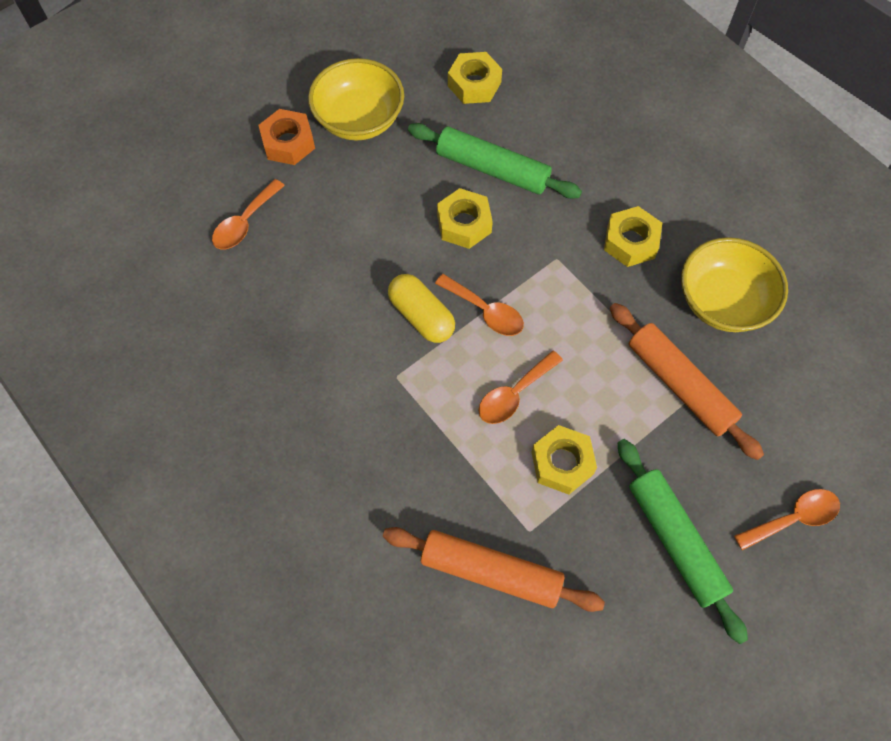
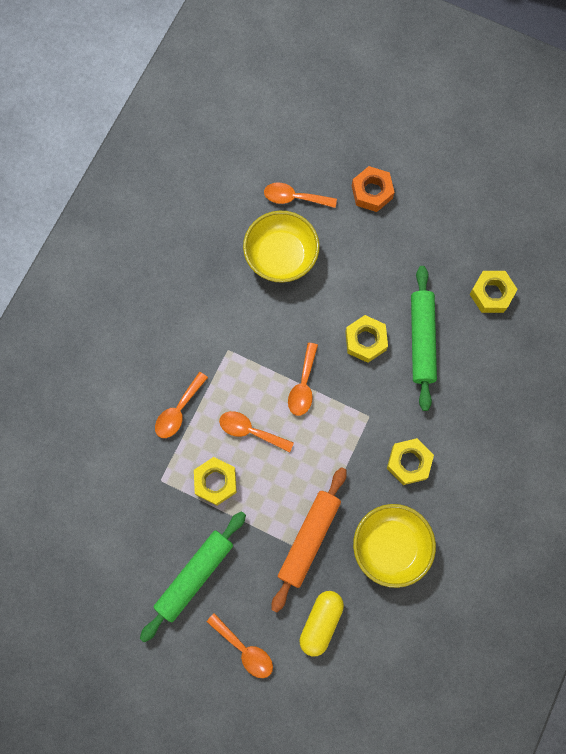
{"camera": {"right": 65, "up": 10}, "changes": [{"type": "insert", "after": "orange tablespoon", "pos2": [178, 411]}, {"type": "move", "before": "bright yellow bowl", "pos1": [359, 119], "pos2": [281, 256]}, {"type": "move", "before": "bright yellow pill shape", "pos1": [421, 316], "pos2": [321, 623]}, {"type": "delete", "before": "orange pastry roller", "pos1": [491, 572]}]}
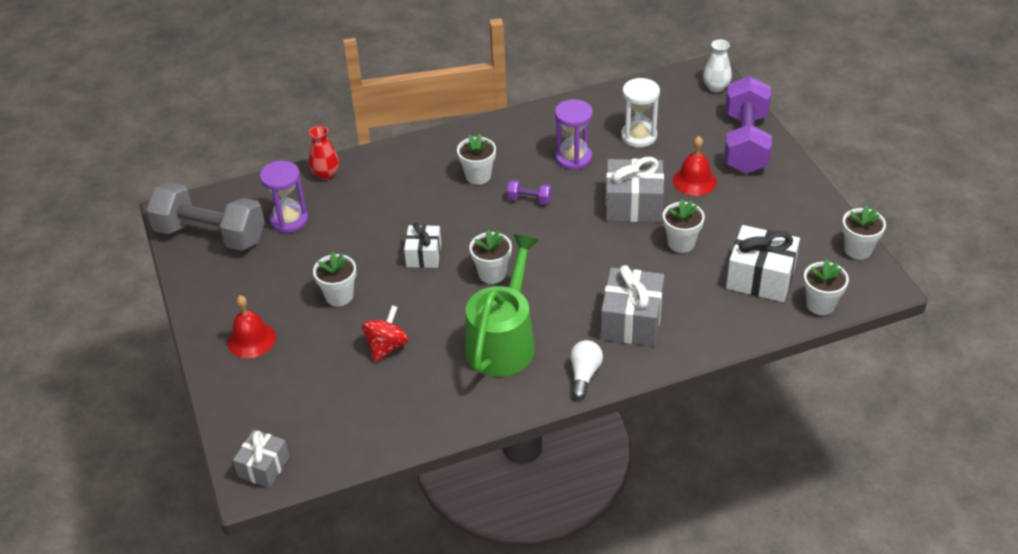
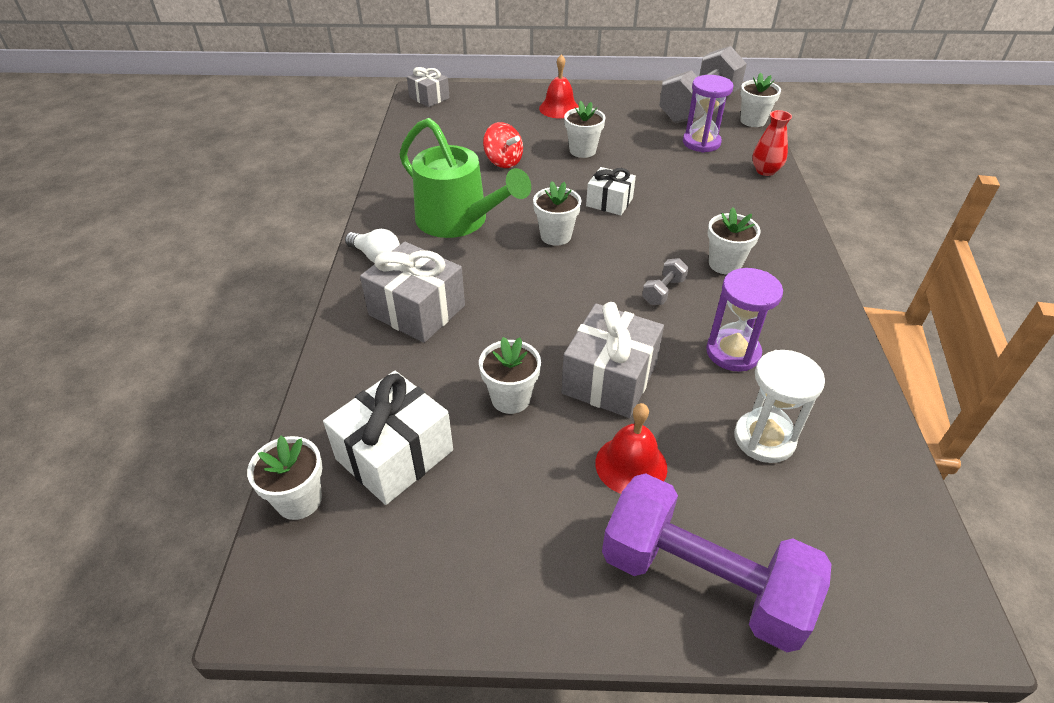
{"camera": {"right": 110, "up": 0}, "changes": [{"type": "recolor", "before": "purple hand weight", "after": "gray hand weight", "pos1": [529, 199], "pos2": [663, 291]}, {"type": "move", "before": "pure white potted plant", "pos1": [858, 249], "pos2": [753, 121]}, {"type": "delete", "before": "pure white tall vase", "pos1": [716, 87]}]}
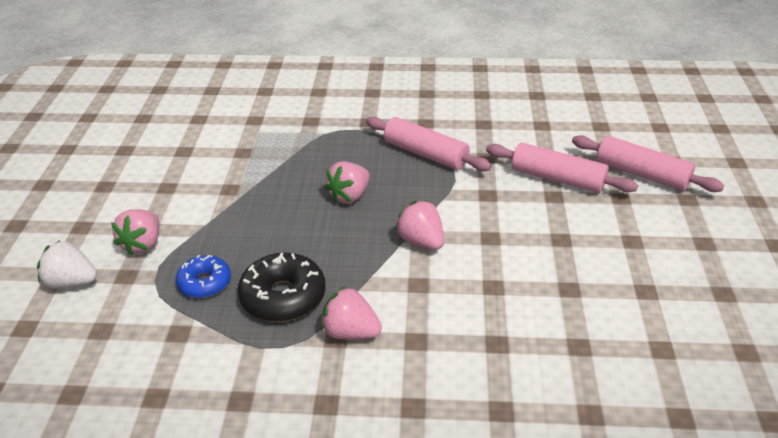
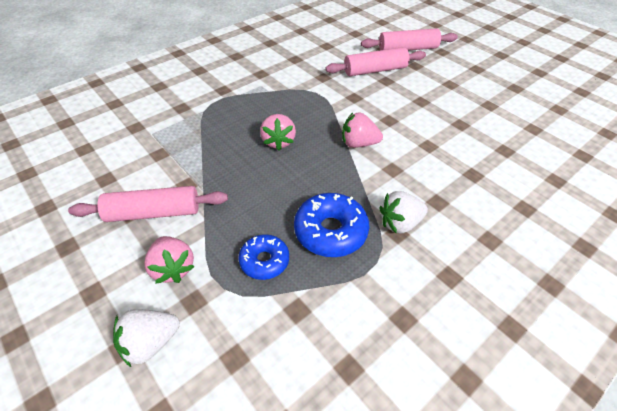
{"camera": {"right": -45, "up": 10}, "changes": [{"type": "move", "before": "rosy pastry roller", "pos1": [426, 154], "pos2": [154, 213]}, {"type": "recolor", "before": "jet-black donut", "after": "royal blue donut", "pos1": [283, 297], "pos2": [330, 231]}, {"type": "recolor", "before": "rosy toy strawberry", "after": "pure white toy strawberry", "pos1": [350, 332], "pos2": [400, 223]}]}
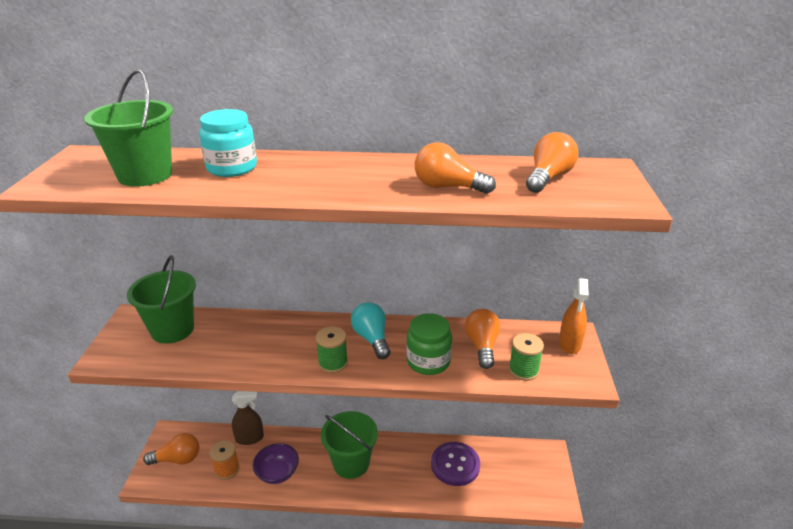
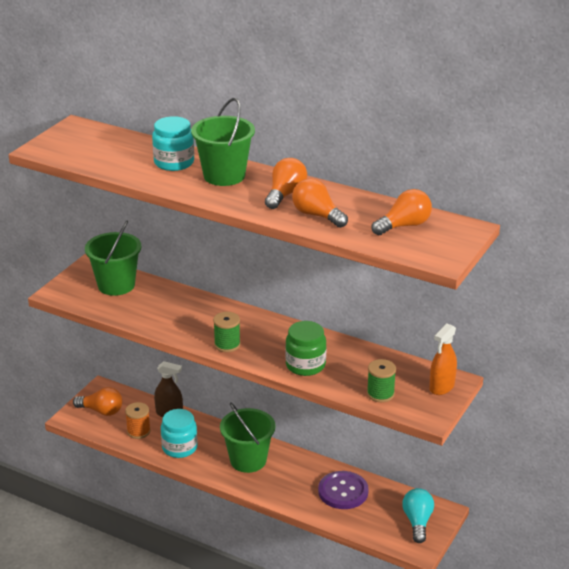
{"camera": {"right": 25, "up": 0}, "changes": [{"type": "replace", "before": "purple bowl", "after": "aqua jar", "pos1": [277, 473], "pos2": [179, 447]}, {"type": "move", "before": "leaf-green bucket", "pos1": [145, 175], "pos2": [224, 176]}, {"type": "move", "before": "orange bulb", "pos1": [482, 346], "pos2": [285, 194]}, {"type": "move", "before": "aqua bulb", "pos1": [372, 338], "pos2": [417, 522]}]}
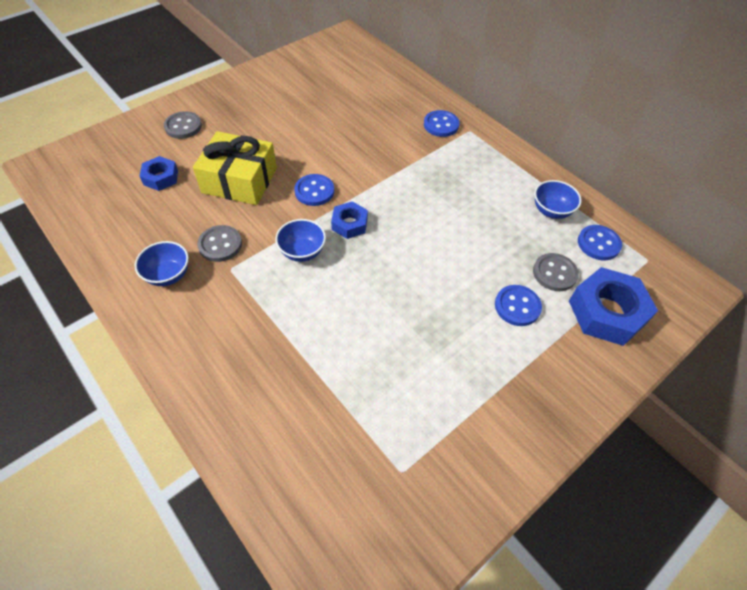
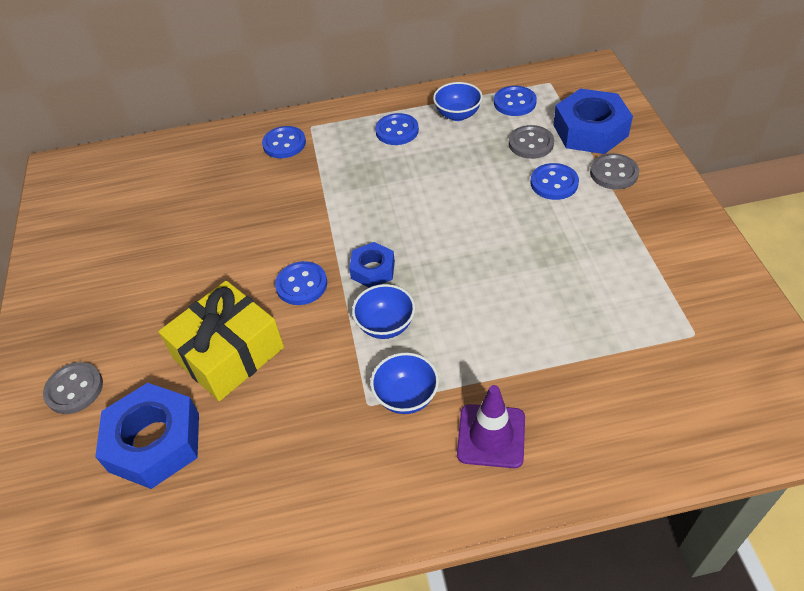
{"camera": {"right": -55, "up": -5}, "changes": [{"type": "resize", "before": "royal blue nut", "pos1": [161, 177], "pos2": [155, 442], "scale": 1.79}, {"type": "move", "before": "royal blue bowl", "pos1": [168, 275], "pos2": [406, 397]}, {"type": "insert", "after": "royal blue sewing button", "pos2": [397, 131]}, {"type": "insert", "after": "purple safety cone", "pos2": [491, 436]}, {"type": "move", "before": "gray sewing button", "pos1": [220, 244], "pos2": [613, 173]}]}
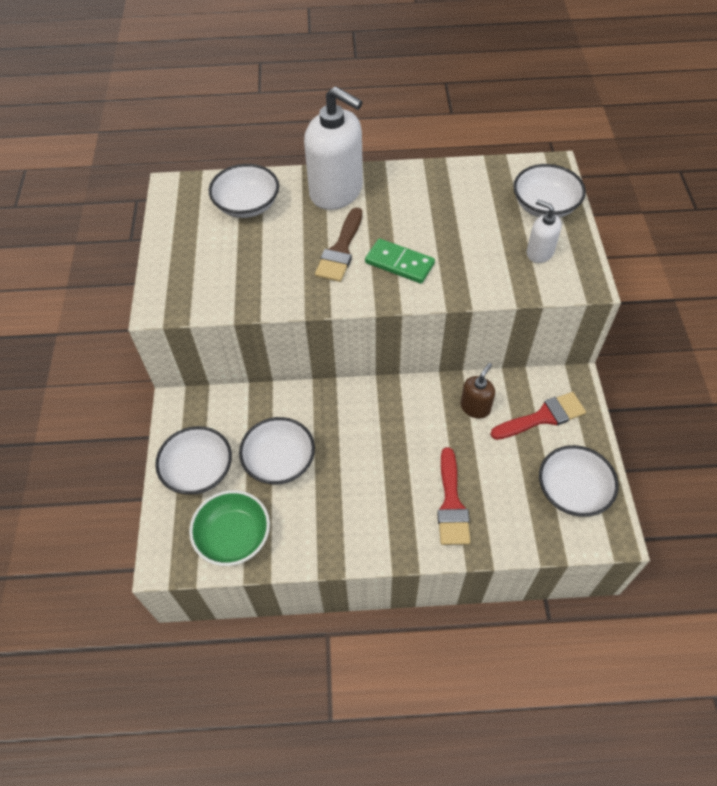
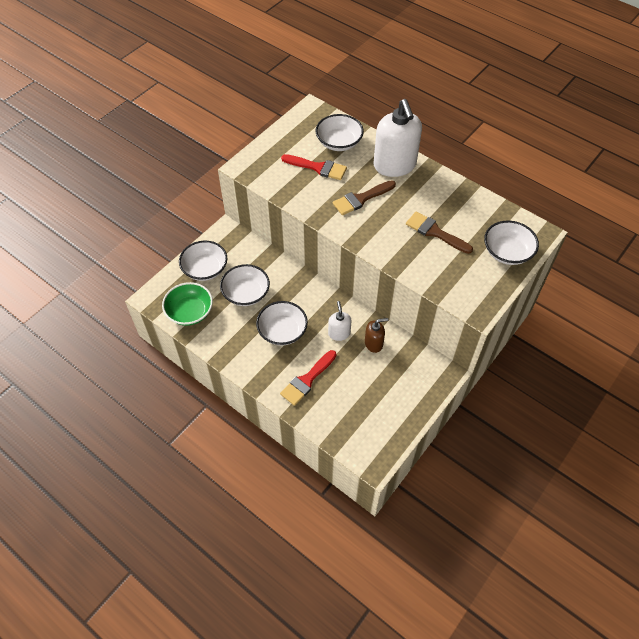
{"camera": {"right": 40, "up": 0}, "changes": [{"type": "move", "before": "pure white bowl", "pos1": [572, 491], "pos2": [282, 331]}, {"type": "move", "before": "red paint brush", "pos1": [543, 417], "pos2": [318, 167]}, {"type": "move", "before": "pure white pump bottle", "pos1": [539, 252], "pos2": [339, 333]}, {"type": "insert", "after": "dark brown paint brush", "pos2": [435, 232]}, {"type": "delete", "before": "leaf-green domino", "pos1": [399, 263]}]}
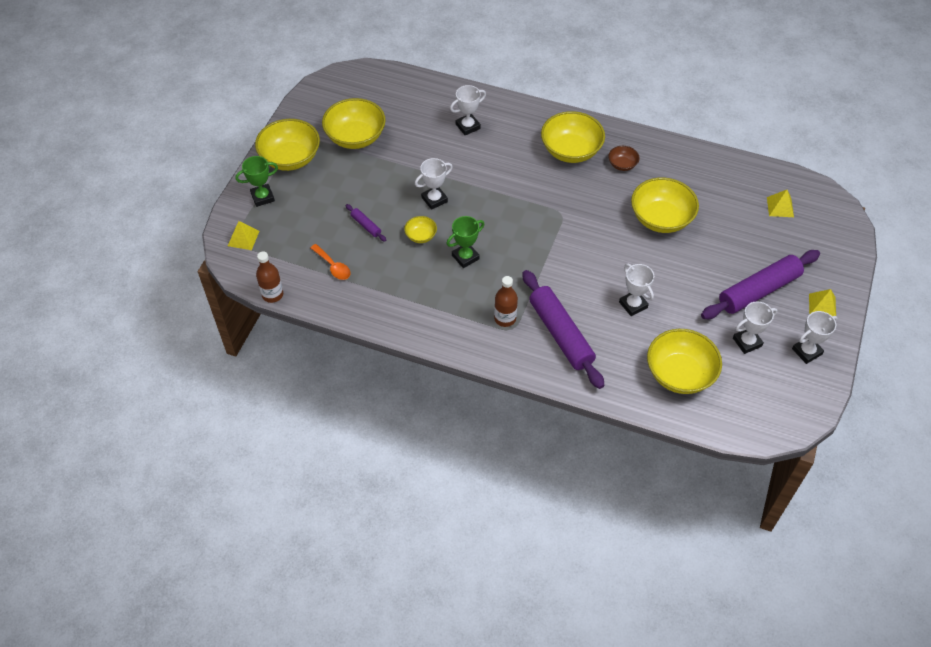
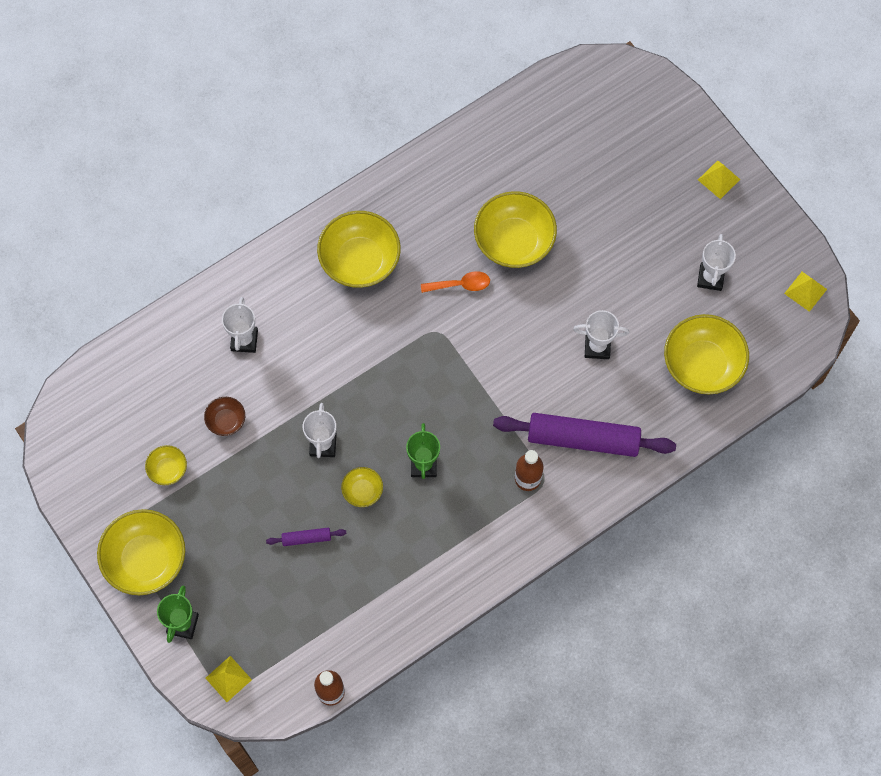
{"camera": {"right": -55, "up": 15}, "changes": [{"type": "resize", "before": "bright yellow bowl", "pos1": [355, 137], "pos2": [168, 469], "scale": 0.48}, {"type": "move", "before": "dark brown bowl", "pos1": [622, 164], "pos2": [226, 420]}, {"type": "move", "before": "orange tablespoon", "pos1": [333, 266], "pos2": [460, 285]}, {"type": "move", "before": "bright yellow pyramid shape", "pos1": [780, 207], "pos2": [805, 291]}, {"type": "delete", "before": "purple pastry roller", "pos1": [758, 291]}, {"type": "delete", "before": "pure white trophy", "pos1": [807, 351]}]}
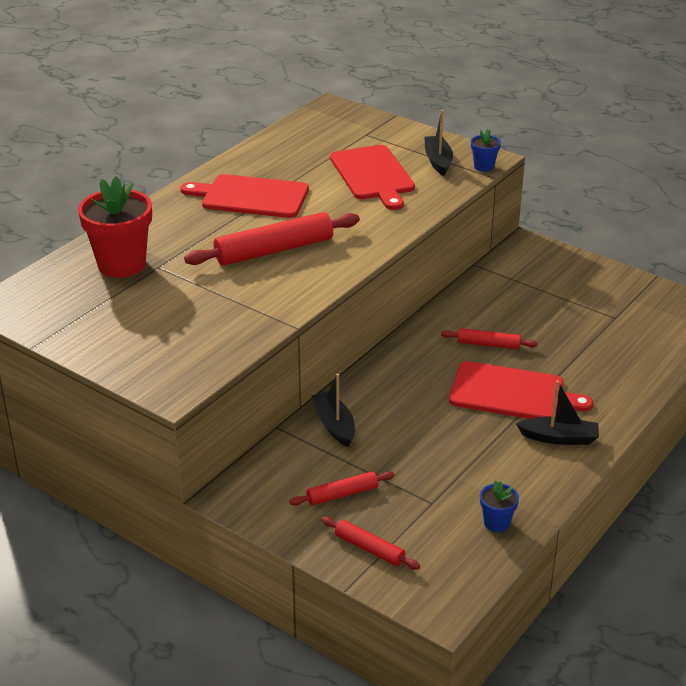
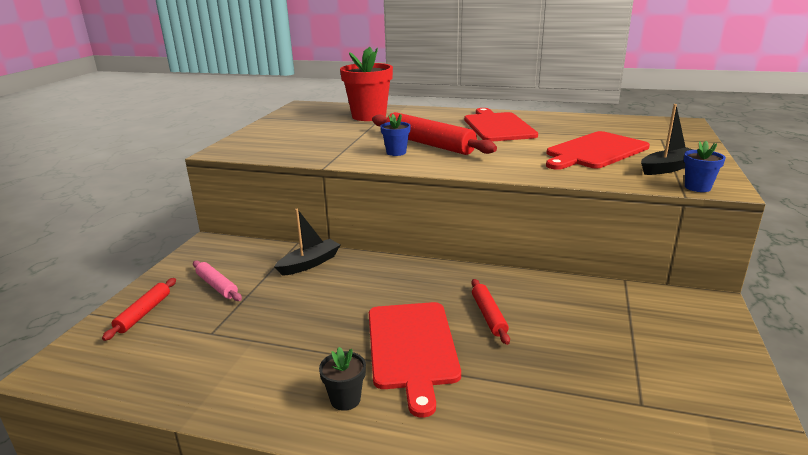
{"camera": {"right": 70, "up": -10}, "changes": [{"type": "recolor", "before": "red pastry roller", "after": "rosy pastry roller", "pos1": [342, 494], "pos2": [217, 286]}, {"type": "replace", "before": "jet-black toy boat", "after": "jet-black potted plant", "pos1": [559, 438], "pos2": [345, 399]}, {"type": "move", "before": "royal blue potted plant", "pos1": [496, 523], "pos2": [396, 152]}]}
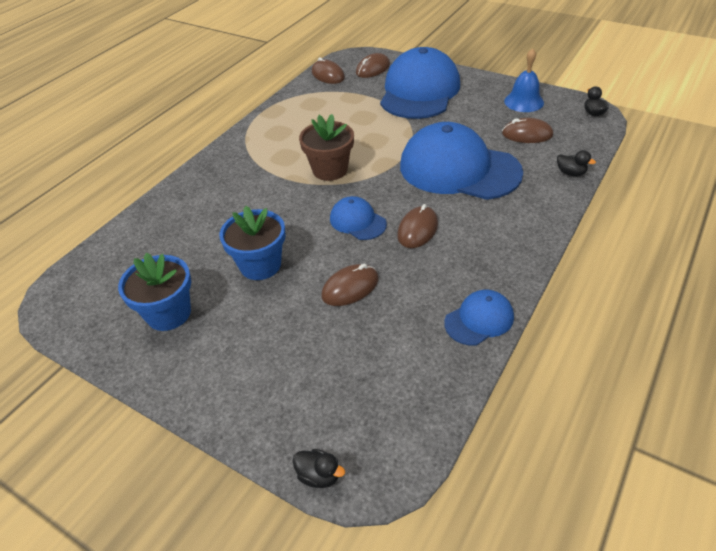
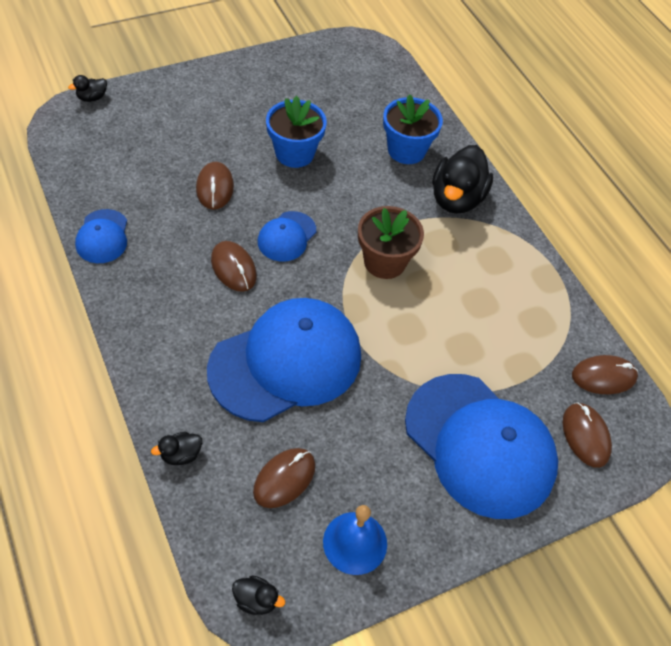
{"camera": {"right": 115, "up": 10}, "changes": [{"type": "rotate", "before": "royal blue peaked cap", "pos1": [357, 221], "pos2": [287, 236], "turn": 135}, {"type": "move", "before": "royal blue potted plant", "pos1": [168, 313], "pos2": [406, 150]}, {"type": "insert", "after": "jet-black rubber duck", "pos2": [456, 199]}]}
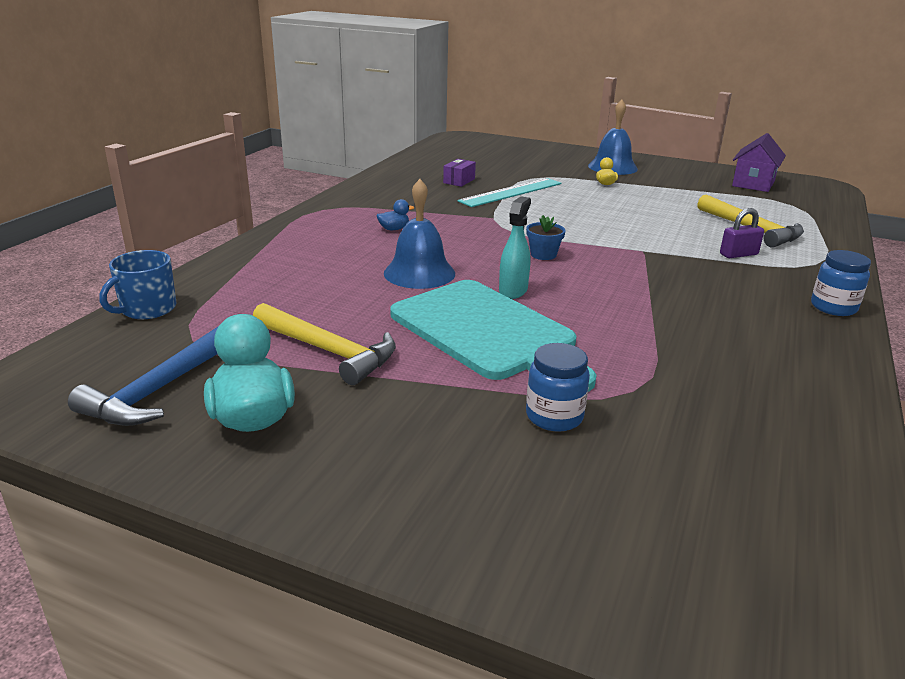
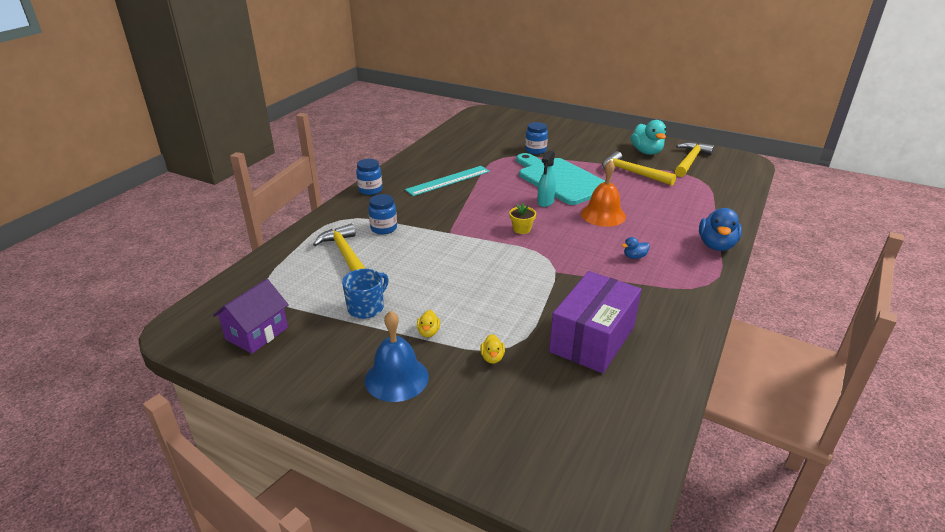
{"camera": {"right": -175, "up": 5}, "changes": [{"type": "move", "before": "royal blue coffee mug", "pos1": [147, 309], "pos2": [366, 307]}, {"type": "replace", "before": "purple lock", "after": "royal blue jar", "pos1": [738, 254], "pos2": [384, 228]}, {"type": "move", "before": "aqua straightedge", "pos1": [511, 192], "pos2": [448, 180]}, {"type": "insert", "after": "bright yellow rubber duck", "pos2": [492, 358]}, {"type": "recolor", "before": "royal blue potted plant", "after": "bright yellow potted plant", "pos1": [543, 255], "pos2": [521, 229]}, {"type": "resize", "before": "purple parcel", "pos1": [459, 181], "pos2": [592, 339], "scale": 2.47}, {"type": "recolor", "before": "royal blue bell", "after": "orange bell", "pos1": [419, 273], "pos2": [603, 215]}, {"type": "recolor", "before": "royal blue carpenter's hammer", "after": "bright yellow carpenter's hammer", "pos1": [162, 388], "pos2": [690, 161]}, {"type": "insert", "after": "royal blue rubber duck", "pos2": [716, 245]}]}
